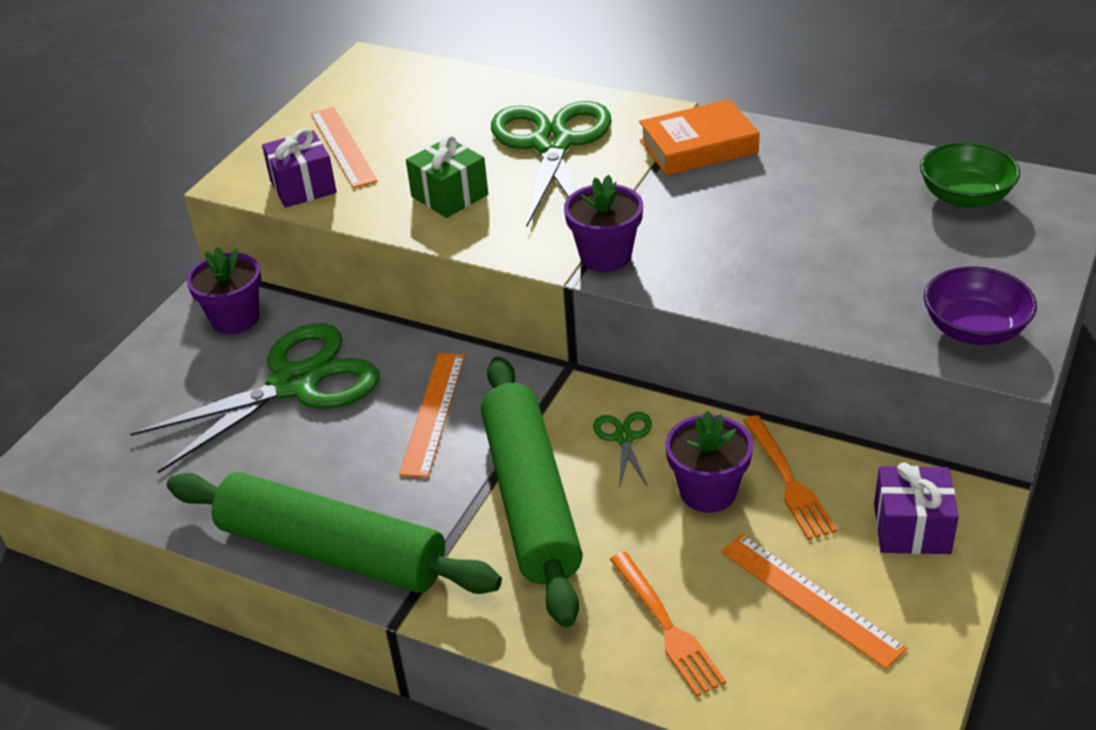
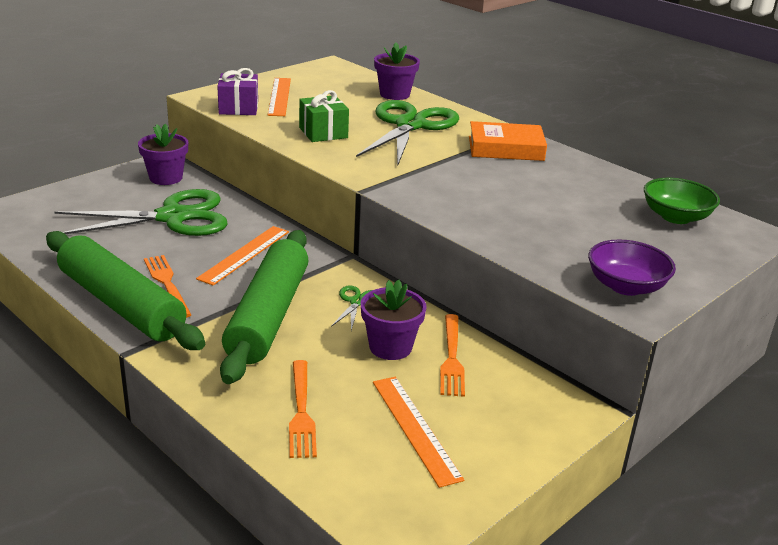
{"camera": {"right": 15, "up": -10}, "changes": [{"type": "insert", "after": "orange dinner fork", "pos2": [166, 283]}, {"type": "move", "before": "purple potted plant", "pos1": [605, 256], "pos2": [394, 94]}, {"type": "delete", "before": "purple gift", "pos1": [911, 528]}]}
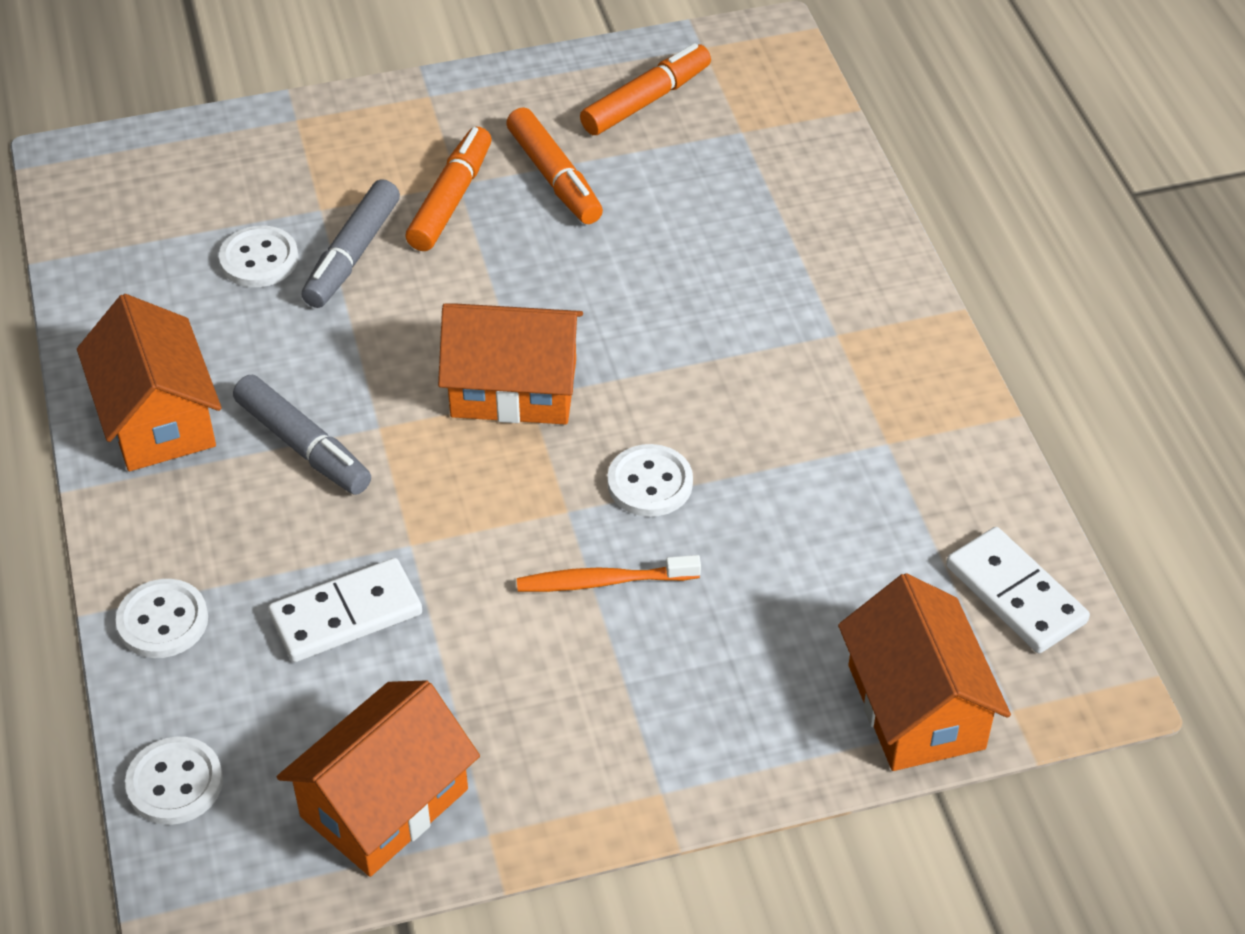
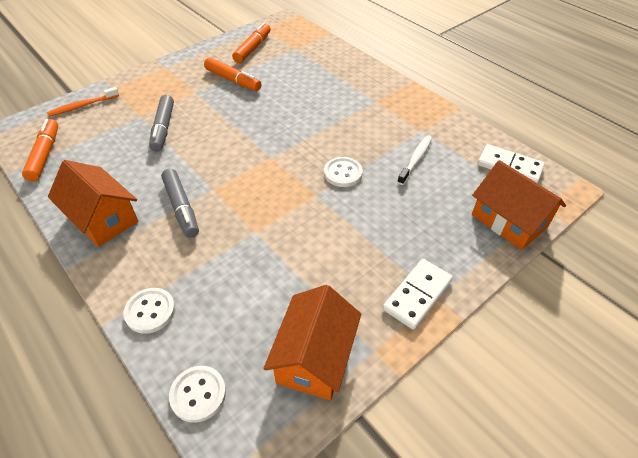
{"camera": {"right": -25, "up": 0}, "changes": [{"type": "move", "before": "orange felt pen", "pos1": [451, 199], "pos2": [45, 154]}, {"type": "move", "before": "orange dental brush", "pos1": [603, 582], "pos2": [82, 106]}, {"type": "rotate", "before": "gray felt pen", "pos1": [303, 446], "pos2": [181, 208], "turn": 45}, {"type": "move", "before": "pure white domino", "pos1": [346, 614], "pos2": [417, 295]}, {"type": "insert", "after": "pure white dental brush", "pos2": [415, 159]}, {"type": "delete", "before": "pure white sewing button", "pos1": [259, 259]}, {"type": "delete", "before": "orange cottage", "pos1": [514, 389]}]}
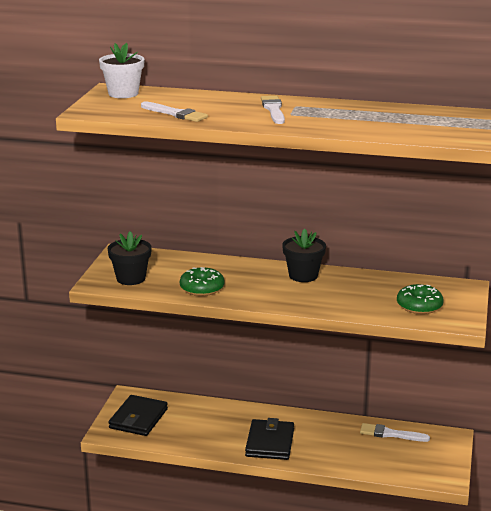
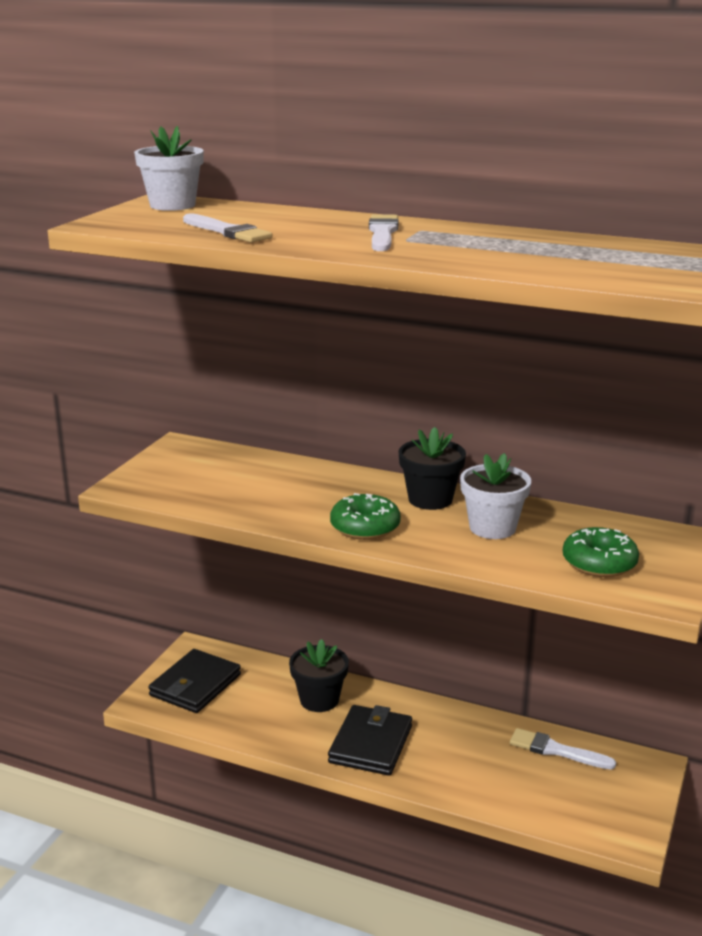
{"camera": {"right": 10, "up": 0}, "changes": [{"type": "move", "before": "jet-black potted plant", "pos1": [131, 278], "pos2": [319, 700]}, {"type": "move", "before": "leaf-green donut", "pos1": [202, 288], "pos2": [365, 527]}, {"type": "insert", "after": "pure white potted plant", "pos2": [492, 528]}]}
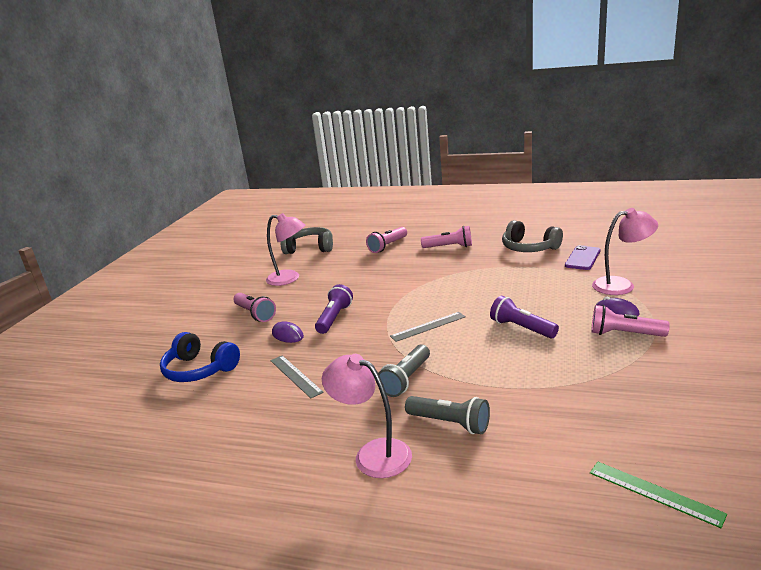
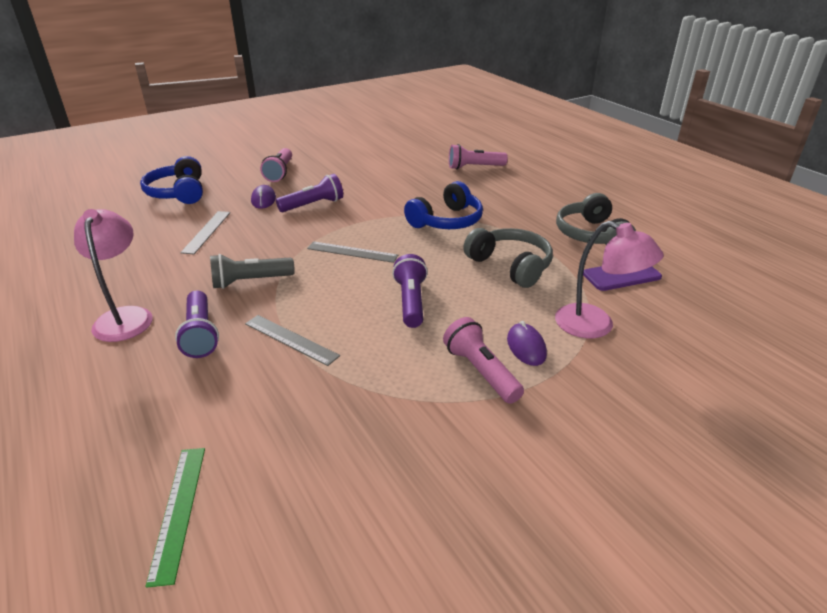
{"camera": {"right": 40, "up": 10}, "changes": [{"type": "recolor", "before": "gray flashlight", "after": "purple flashlight", "pos1": [450, 423], "pos2": [200, 334]}, {"type": "insert", "after": "gray straightedge", "pos2": [291, 339]}, {"type": "insert", "after": "royal blue headphones", "pos2": [446, 221]}, {"type": "move", "before": "gray headphones", "pos1": [310, 248], "pos2": [510, 266]}, {"type": "delete", "before": "rosy desk lamp", "pos1": [289, 278]}, {"type": "delete", "before": "rosy flashlight", "pos1": [449, 247]}]}
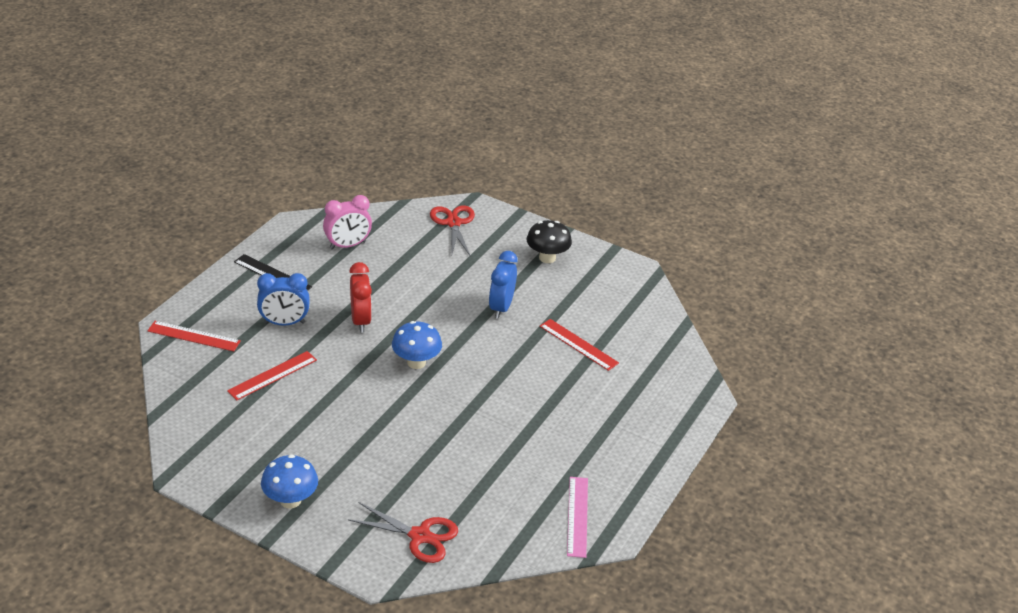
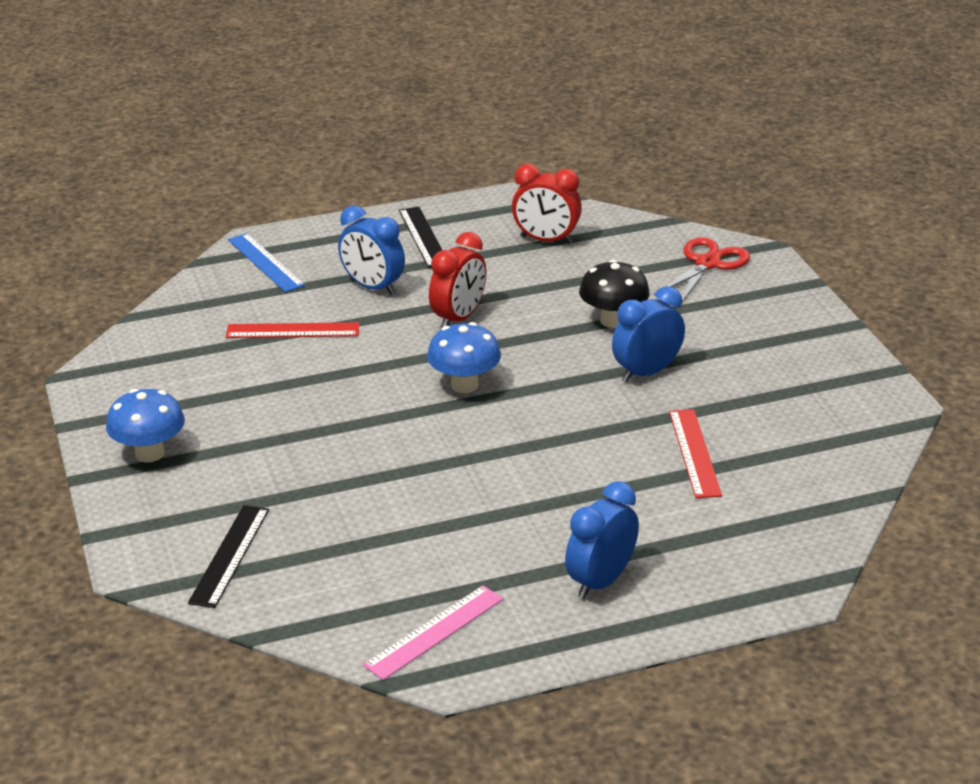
{"camera": {"right": 45, "up": -5}, "changes": [{"type": "replace", "before": "red scissors", "after": "jet-black straightedge", "pos1": [420, 536], "pos2": [229, 555]}, {"type": "recolor", "before": "red straightedge", "after": "royal blue straightedge", "pos1": [194, 336], "pos2": [265, 262]}, {"type": "recolor", "before": "rosy clock", "after": "red clock", "pos1": [347, 245], "pos2": [546, 240]}, {"type": "insert", "after": "royal blue clock", "pos2": [601, 581]}, {"type": "move", "before": "jet-black fungus", "pos1": [547, 258], "pos2": [613, 320]}]}
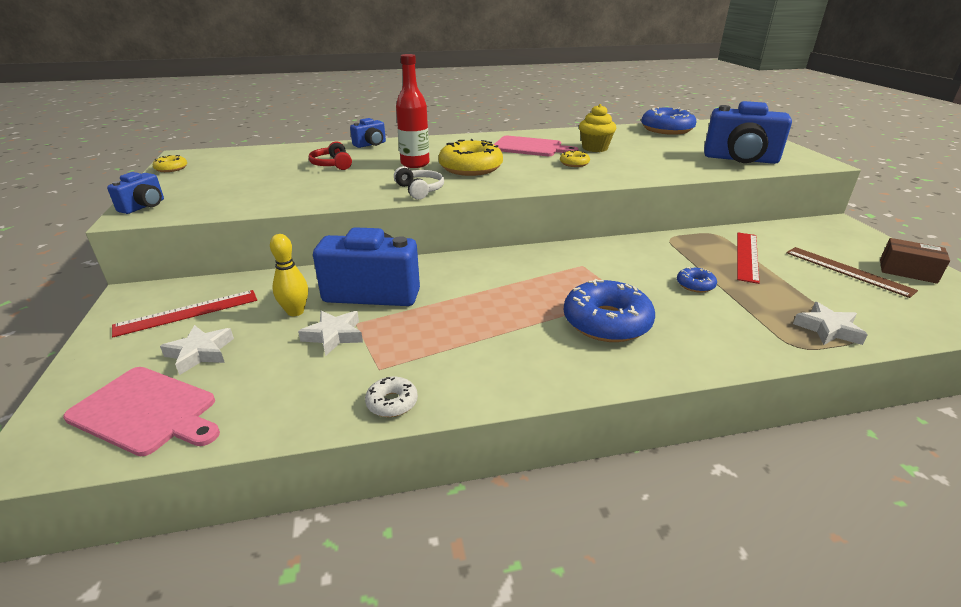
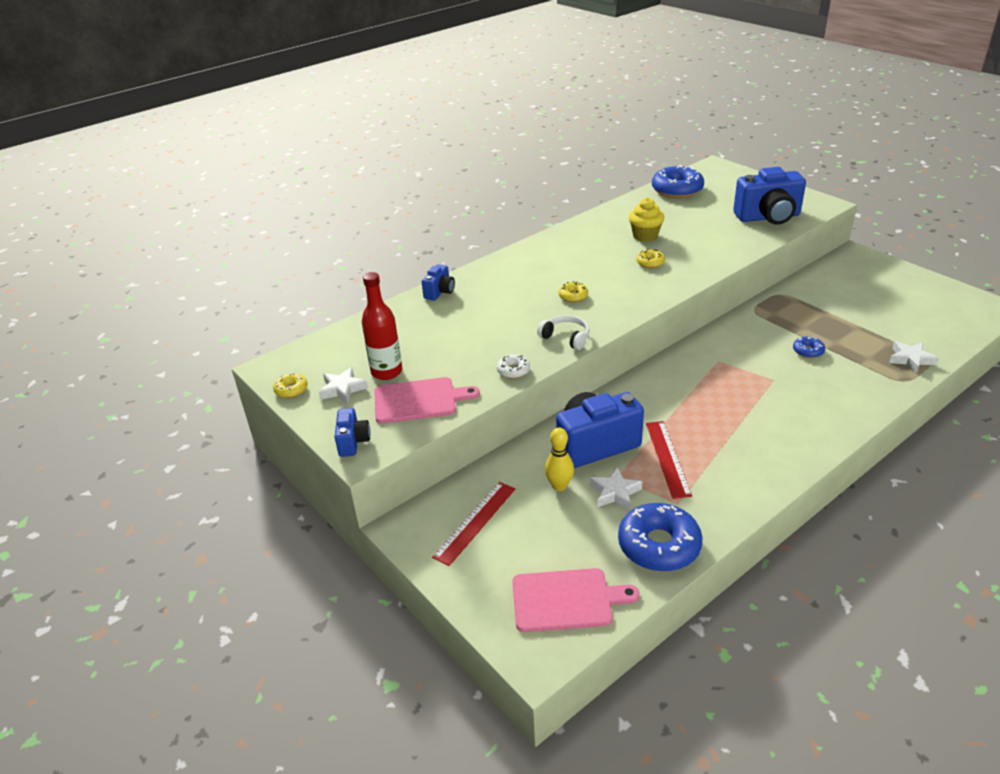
{"camera": {"right": -25, "up": 5}, "changes": [{"type": "move", "before": "pure white star", "pos1": [200, 353], "pos2": [342, 389]}, {"type": "move", "before": "red drink bottle", "pos1": [415, 164], "pos2": [386, 372]}, {"type": "move", "before": "rosy cutting board", "pos1": [530, 147], "pos2": [419, 400]}, {"type": "move", "before": "pure white donut", "pos1": [392, 402], "pos2": [513, 370]}, {"type": "resize", "before": "bright yellow donut", "pos1": [470, 168], "pos2": [573, 296], "scale": 0.48}, {"type": "move", "before": "royal blue donut", "pos1": [606, 322], "pos2": [659, 545]}, {"type": "move", "before": "red straightedge", "pos1": [747, 256], "pos2": [667, 458]}, {"type": "delete", "before": "red headphones", "pos1": [332, 164]}, {"type": "delete", "before": "dark brown straightedge", "pos1": [847, 271]}, {"type": "delete", "before": "dark brown parcel", "pos1": [907, 271]}]}
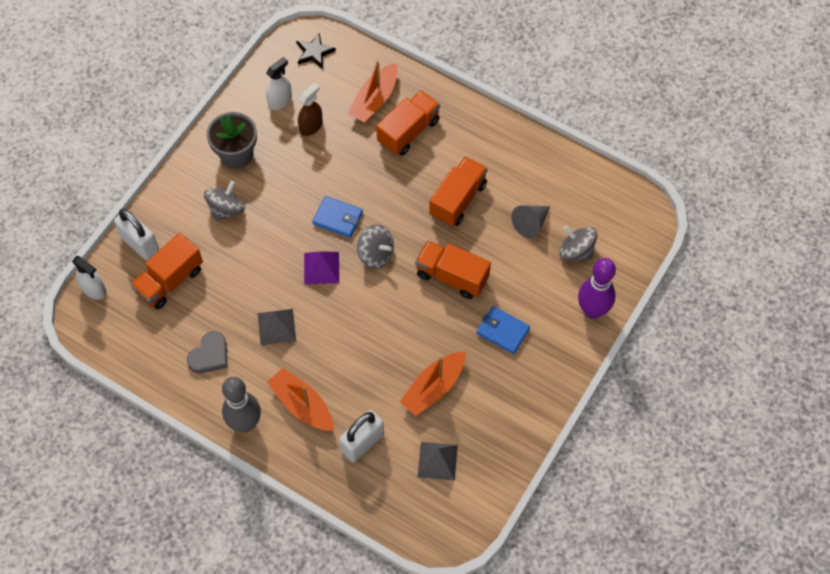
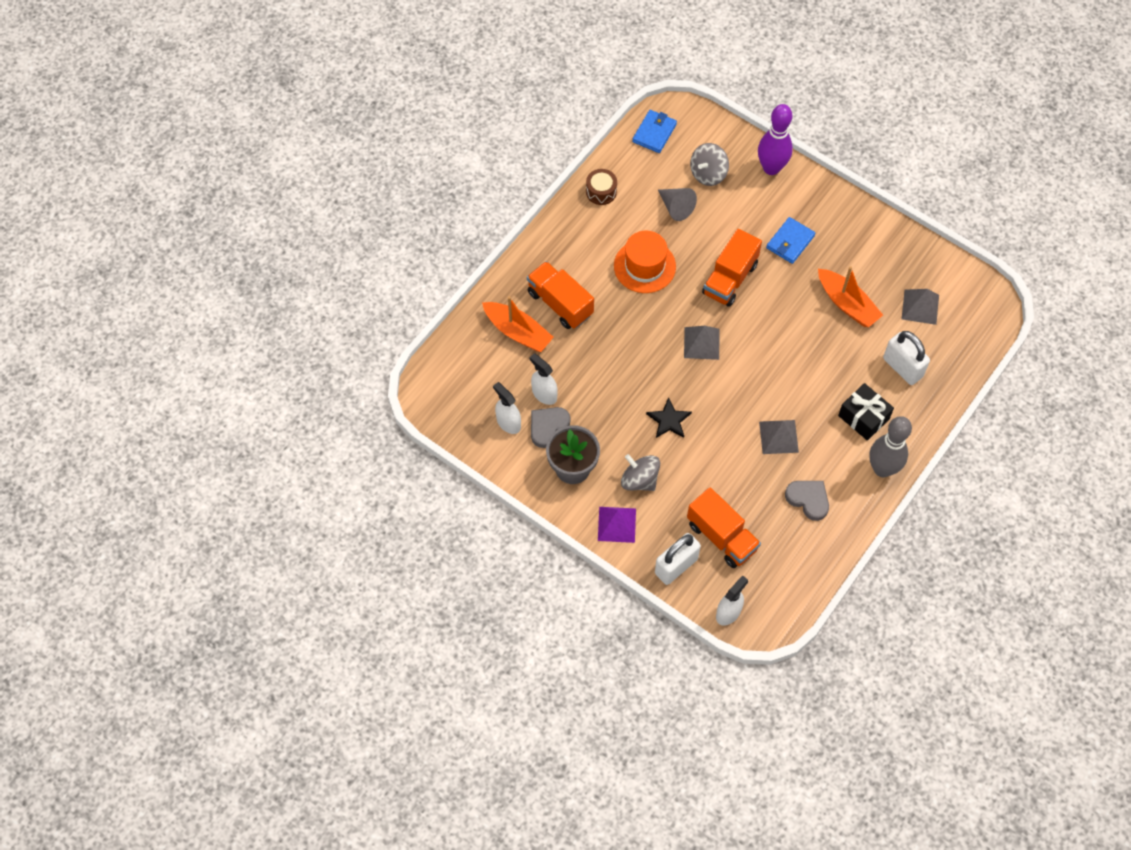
{"camera": {"right": -85, "up": 0}, "changes": [{"type": "recolor", "before": "dark brown spray cleaner", "after": "pure white spray cleaner", "pos1": [311, 126], "pos2": [544, 394]}, {"type": "insert", "after": "gray love heart", "pos2": [548, 427]}, {"type": "insert", "after": "dark brown toy drum", "pos2": [601, 192]}, {"type": "move", "before": "purple pyramid shape", "pos1": [321, 267], "pos2": [616, 524]}, {"type": "replace", "before": "orange lorry", "after": "orange top hat", "pos1": [458, 200], "pos2": [644, 266]}, {"type": "move", "before": "royal blue billfold", "pos1": [337, 218], "pos2": [654, 133]}, {"type": "move", "before": "jet-black star", "pos1": [314, 52], "pos2": [669, 420]}, {"type": "replace", "before": "gray whirligig", "after": "gray pyramid shape", "pos1": [376, 254], "pos2": [701, 343]}, {"type": "replace", "before": "orange toy boat", "after": "jet-black gift", "pos1": [302, 405], "pos2": [863, 417]}]}
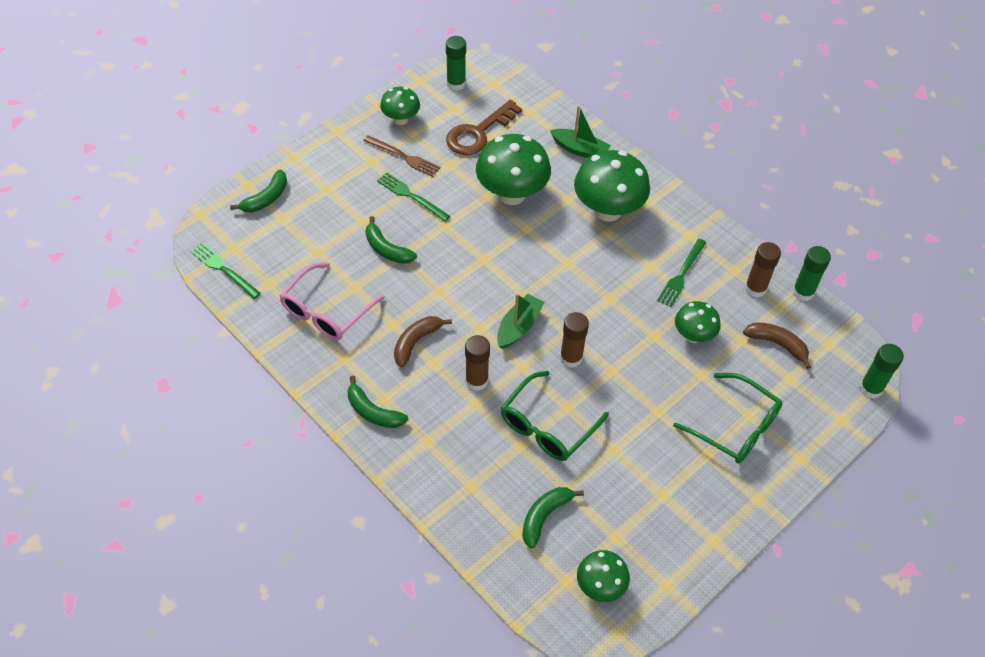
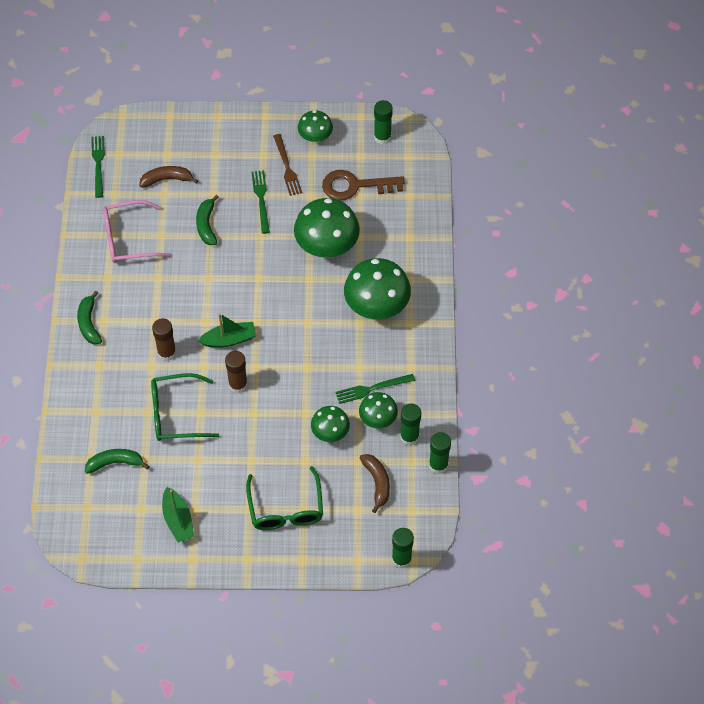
{"camera": {"right": 45, "up": 5}, "changes": [{"type": "move", "before": "dark brown banana", "pos1": [416, 342], "pos2": [167, 179]}, {"type": "move", "before": "leaf-green toy boat", "pos1": [580, 150], "pos2": [178, 520]}, {"type": "move", "before": "leaf-green fungus", "pos1": [600, 586], "pos2": [378, 419]}, {"type": "recolor", "before": "dark brown stick of glue", "after": "leaf-green stick of glue", "pos1": [755, 288], "pos2": [409, 437]}, {"type": "delete", "before": "leaf-green banana", "pos1": [266, 198]}]}
